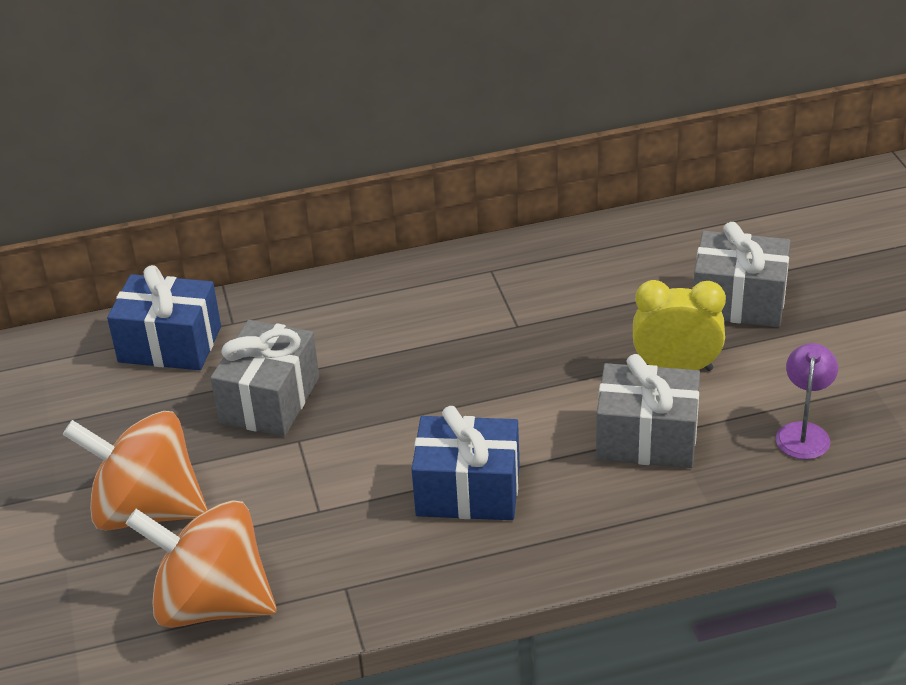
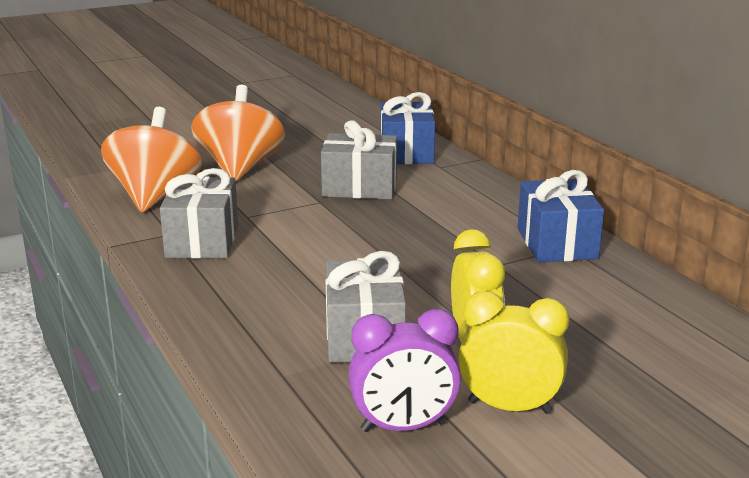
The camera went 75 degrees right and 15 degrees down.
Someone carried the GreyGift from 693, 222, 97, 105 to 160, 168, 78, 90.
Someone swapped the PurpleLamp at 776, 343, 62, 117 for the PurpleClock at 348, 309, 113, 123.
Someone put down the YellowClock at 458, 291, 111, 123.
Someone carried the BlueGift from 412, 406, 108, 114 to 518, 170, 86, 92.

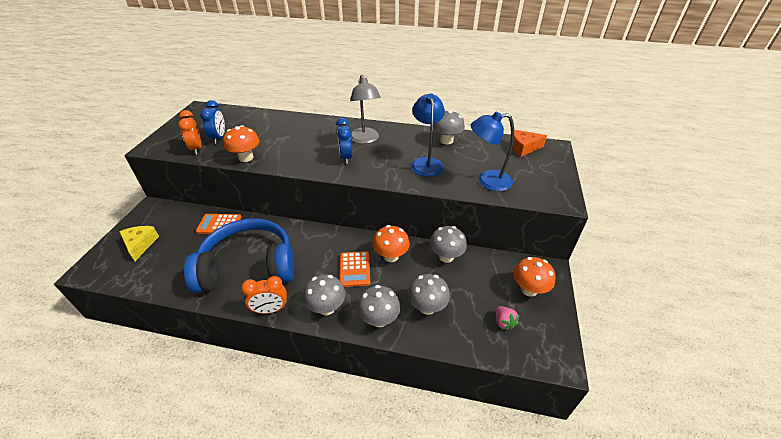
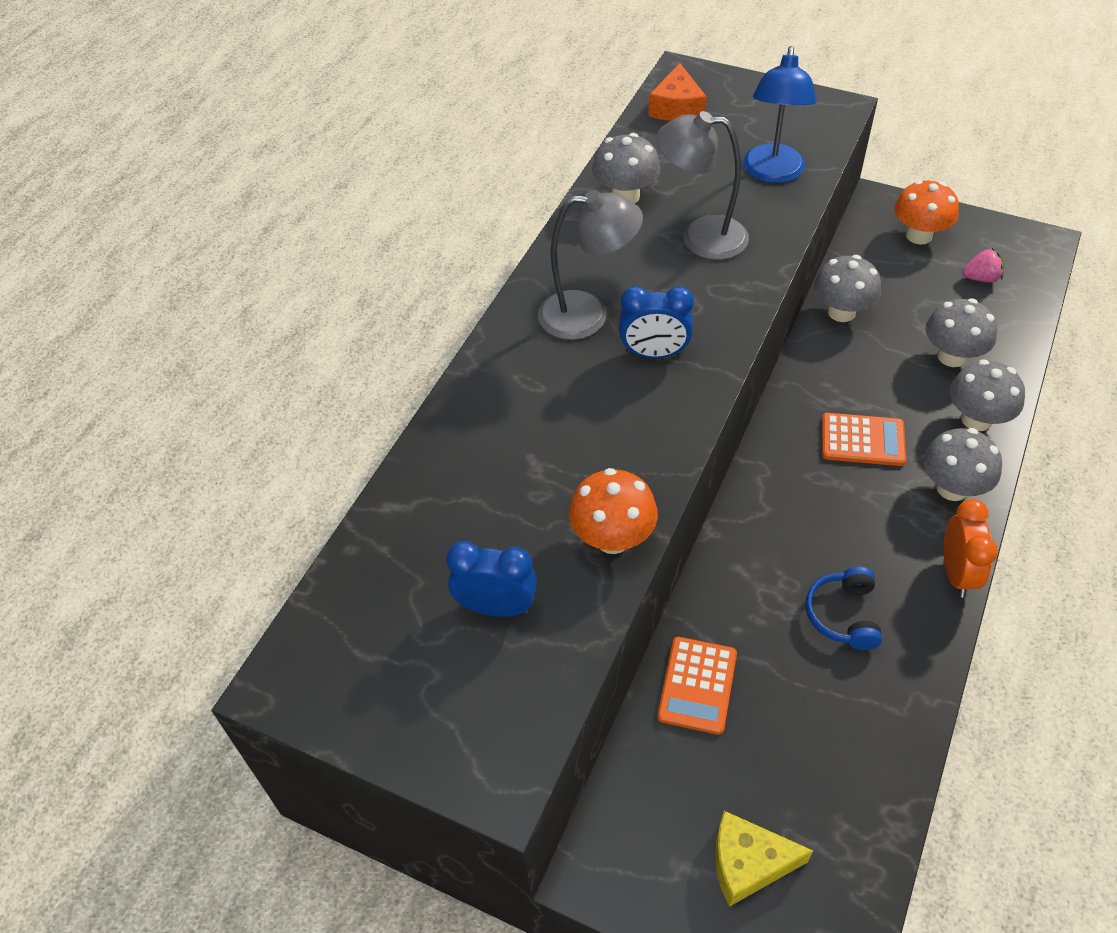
The camera went 75 degrees left and 10 degrees up.
Someone repainted the BlueLamp at 411, 94, 34, 83, which became the GreyLamp at 656, 111, 93, 149.
Someone scaled the BlueHeadphones at 184, 218, 110, 75 by 0.40.
Someone took away the OrangeClock at 178, 110, 24, 45.
Someone took away the OrangeMushroom at 373, 225, 37, 37.

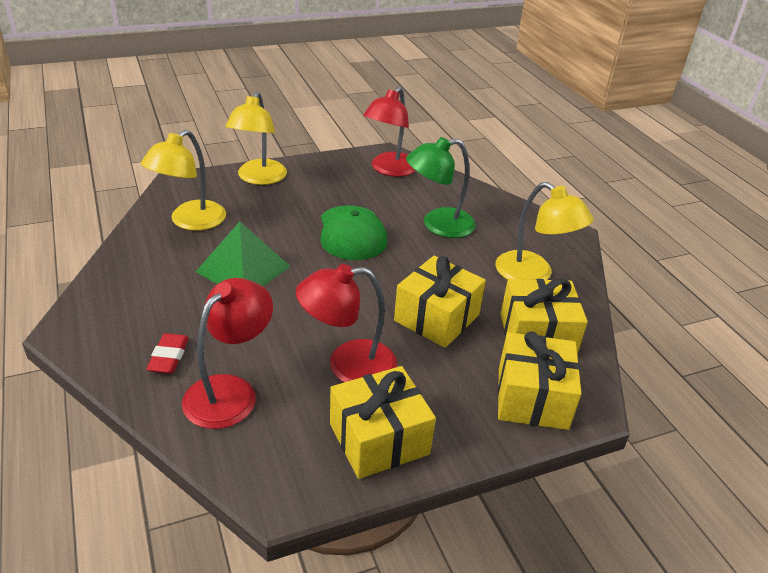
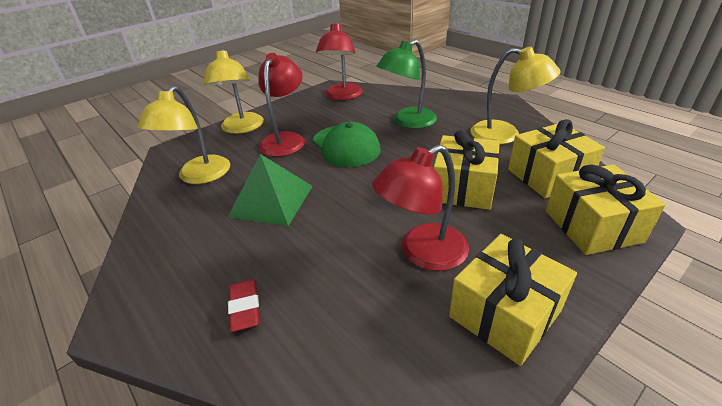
The camera went 15 degrees left and 0 degrees up.
Someone carried the RedLamp from 182, 278, 91, 151 to 259, 53, 46, 104.

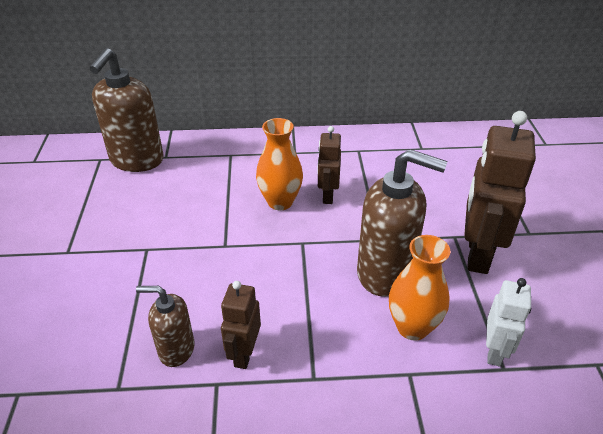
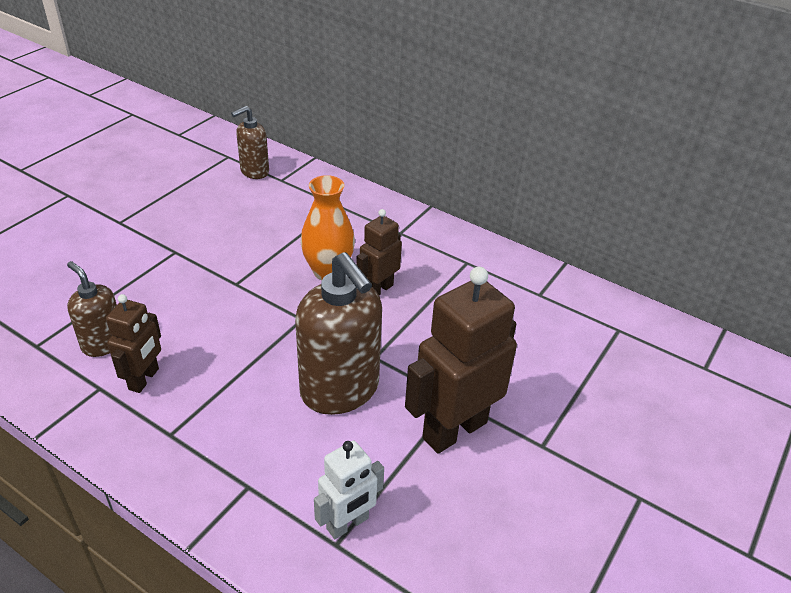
The camera went 35 degrees right and 0 degrees up.
Someone rotated the BrownRobot at 221, 281, 40, 88 by 150 degrees clockwise.
Someone scaled the BrownSoapDispenser at 90, 48, 74, 124 by 0.56.
Someone took away the OrangeVase at 389, 235, 61, 106.

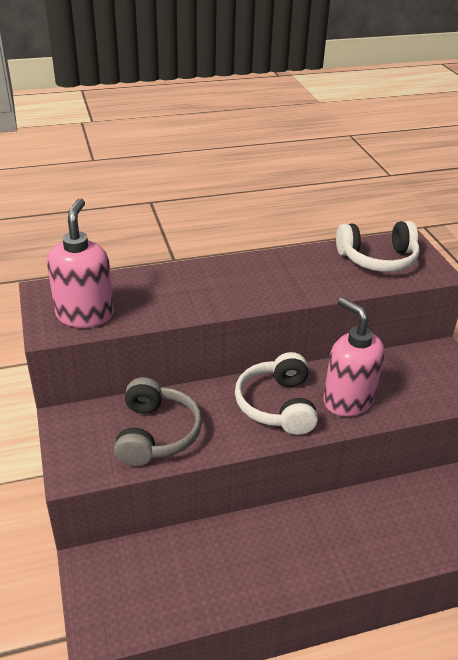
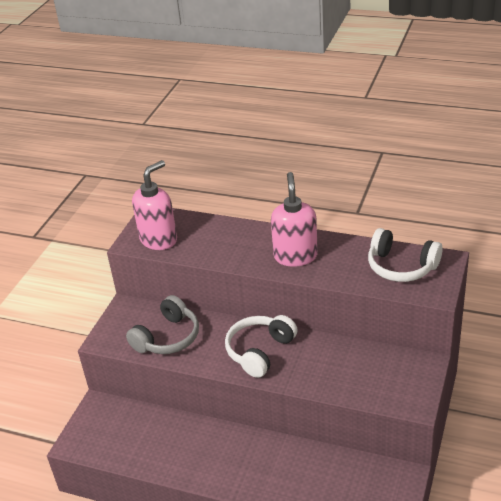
The camera went 40 degrees right and 0 degrees up.
Someone carried the PinkSoapDispenser from 323, 297, 61, 120 to 271, 172, 47, 95.

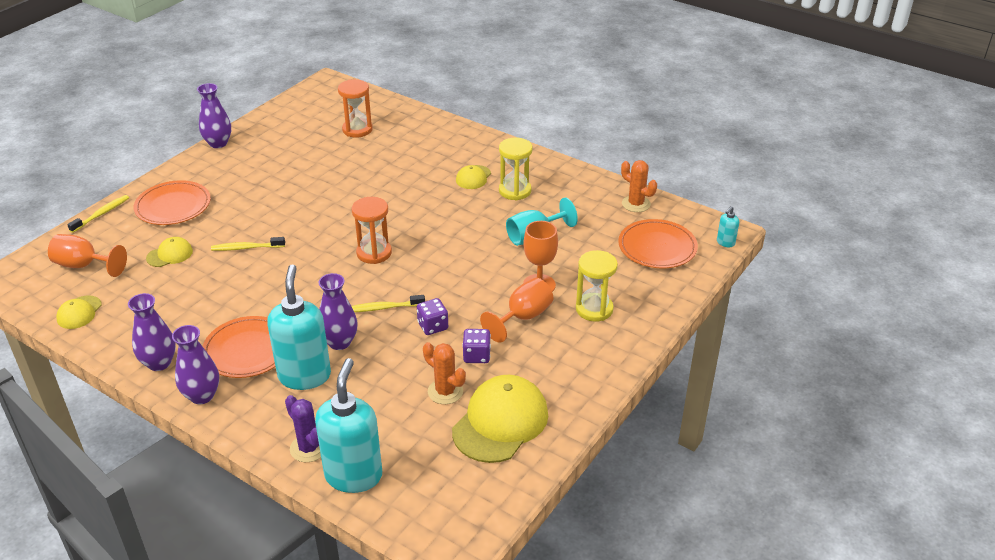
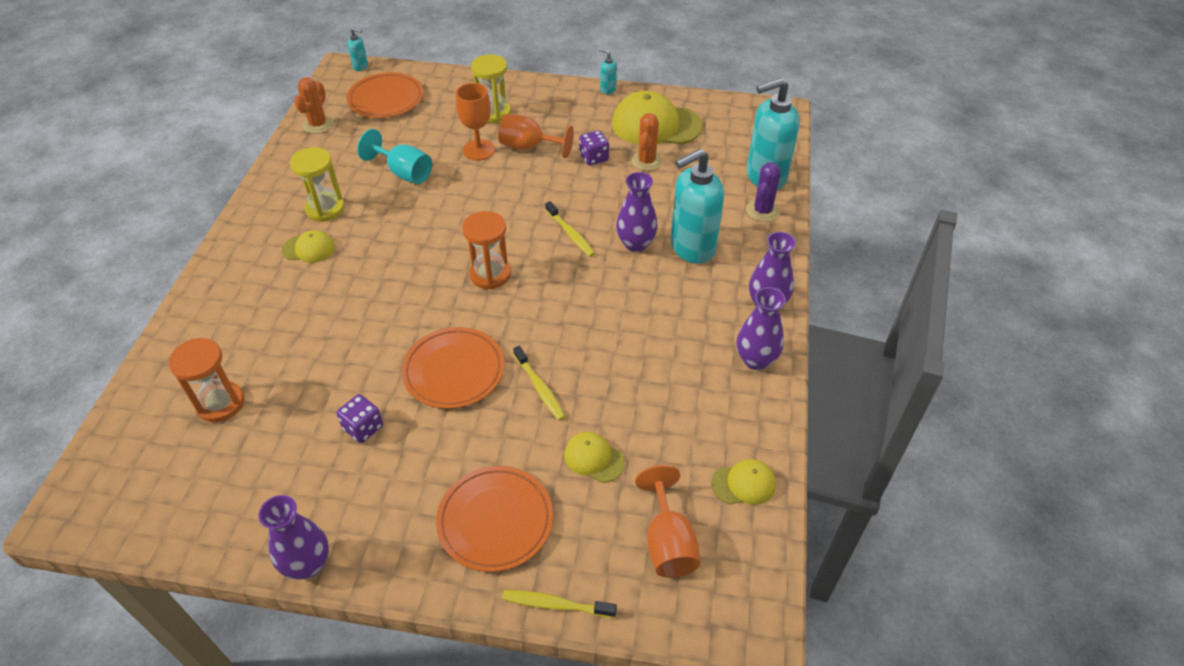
The camera went 115 degrees left and 10 degrees up.
Someone carried the PurpleDice from 417, 298, 31, 37 to 336, 394, 47, 49.
Someone carried the OrangePlate from 203, 316, 72, 62 to 402, 327, 102, 82.
Someone put down the TurquoiseSoapDispenser at 599, 49, 18, 45.

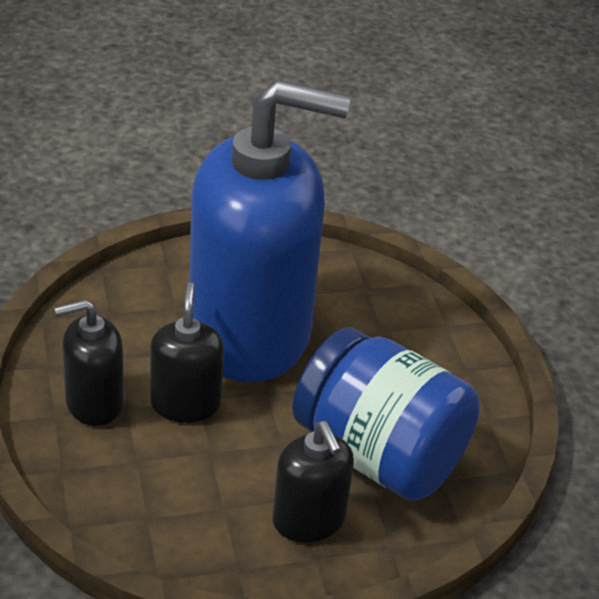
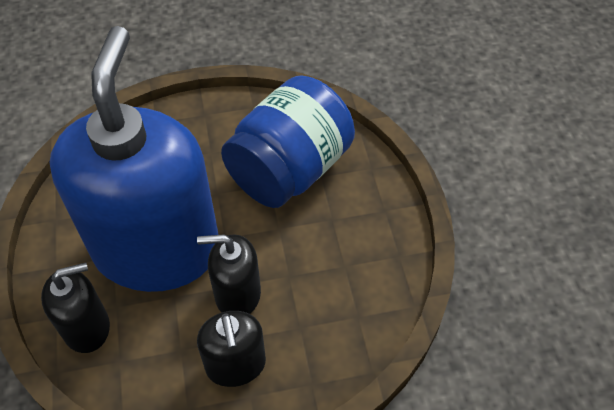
The camera went 85 degrees left and 15 degrees up.
Someone carried the BlackSoapDispenser from 273, 421, 81, 121 to 41, 262, 69, 91.

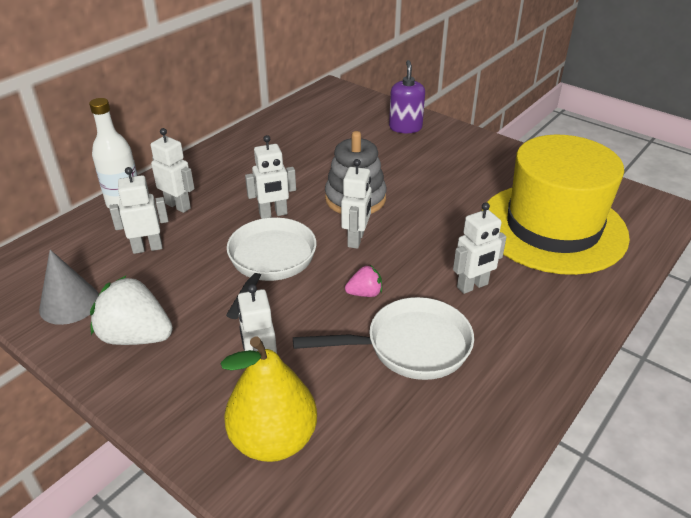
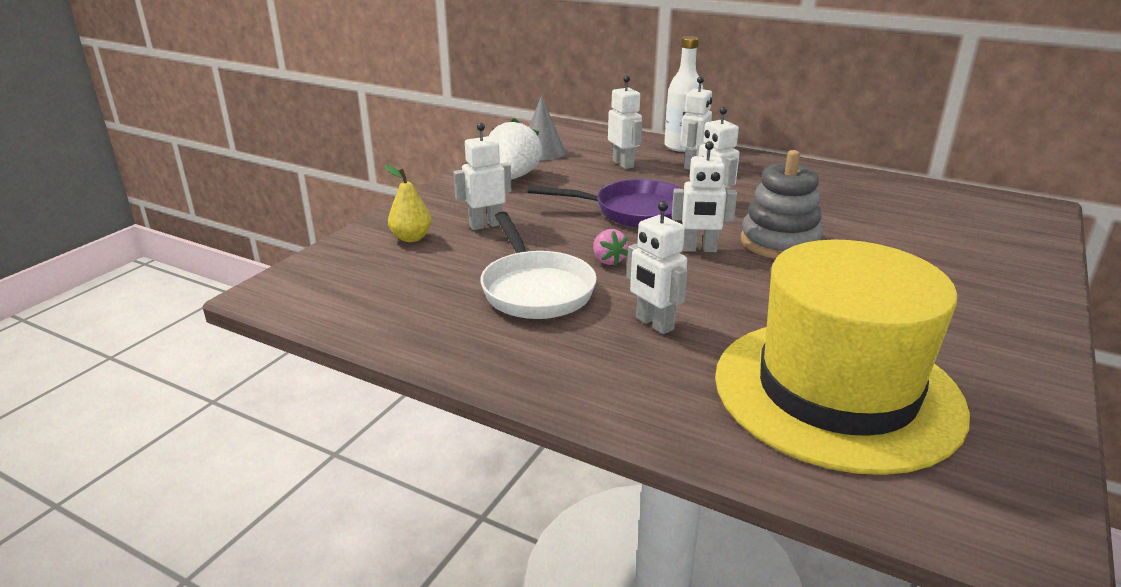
The camera went 80 degrees right and 10 degrees down.
Someone scaled the YellowPear at 221, 336, 96, 126 by 0.56.
Someone repainted the WhitePan at 226, 217, 90, 102, which became the PurplePan at 528, 179, 156, 49.
Someone took away the PurpleSoapDispenser at 389, 60, 36, 73.

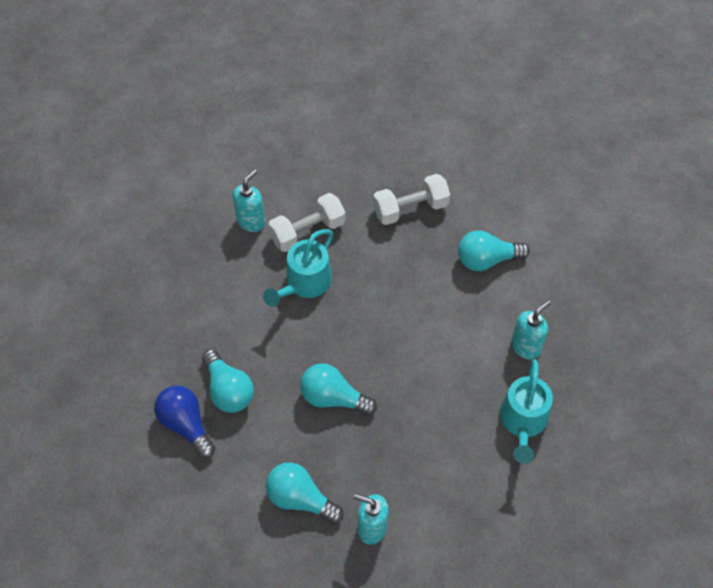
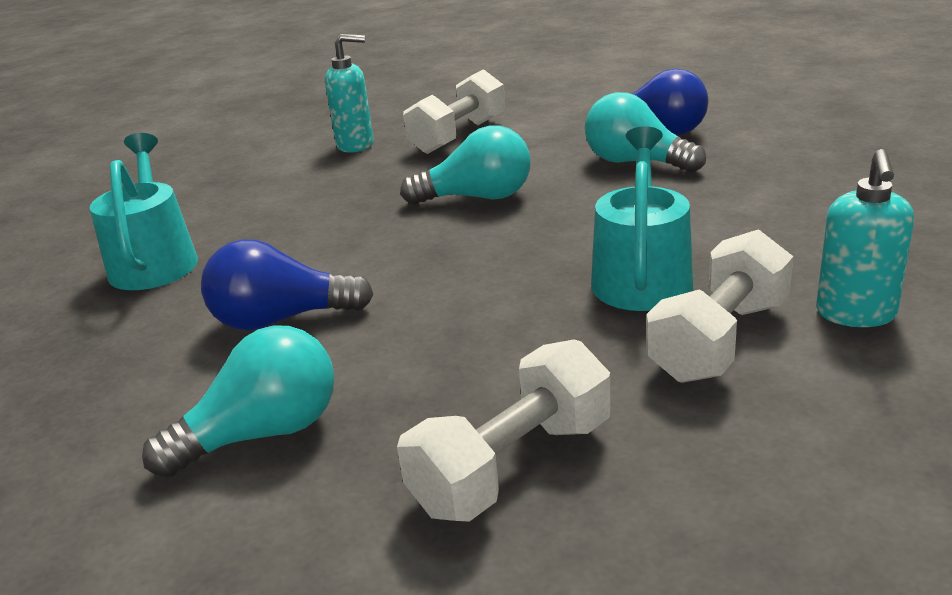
The camera went 160 degrees right and 30 degrees down.
Someone put down the BlueLightBulb at 201, 239, 173, 92.
Someone swapped the TurquoiseLightBulb at 266, 462, 78, 62 for the WhiteDumbbell at 403, 69, 102, 85.
Someone took away the TurquoiseSoapDispenser at 511, 300, 40, 60.

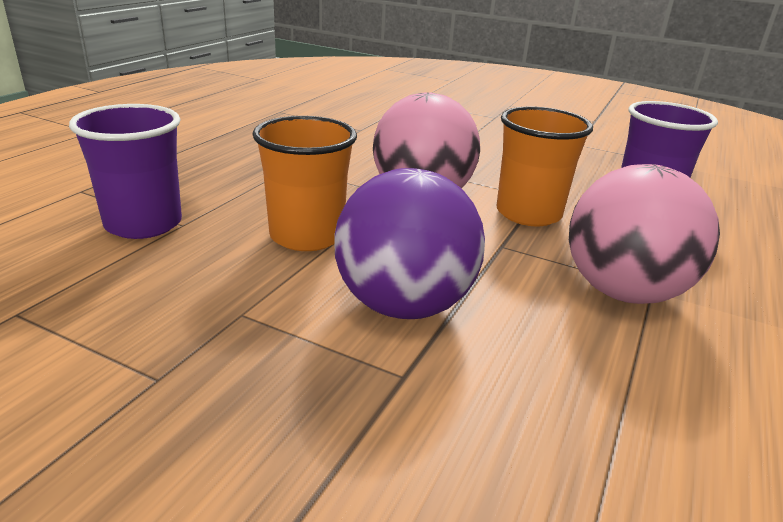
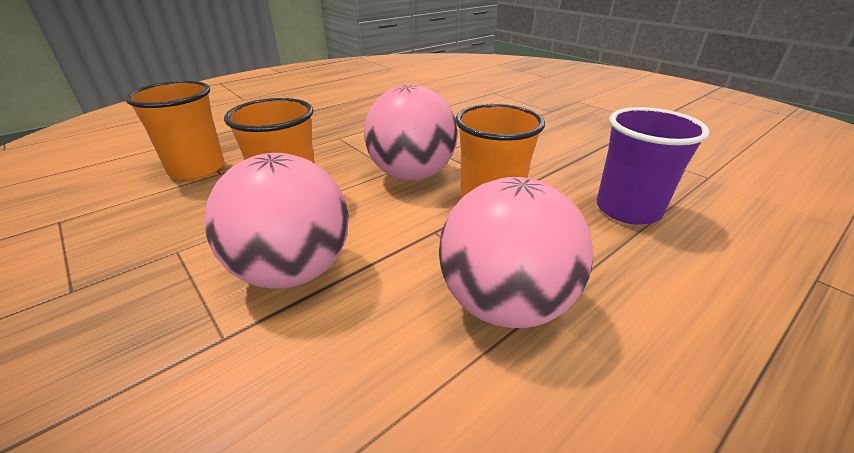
The camera went 25 degrees right and 5 degrees up.
Someone repainted the PurpleCup at 69, 104, 113, 135, which became the OrangeCup at 125, 81, 99, 99.
Someone repainted the PurpleBall at 334, 168, 151, 151, which became the PinkBall at 204, 153, 145, 136.

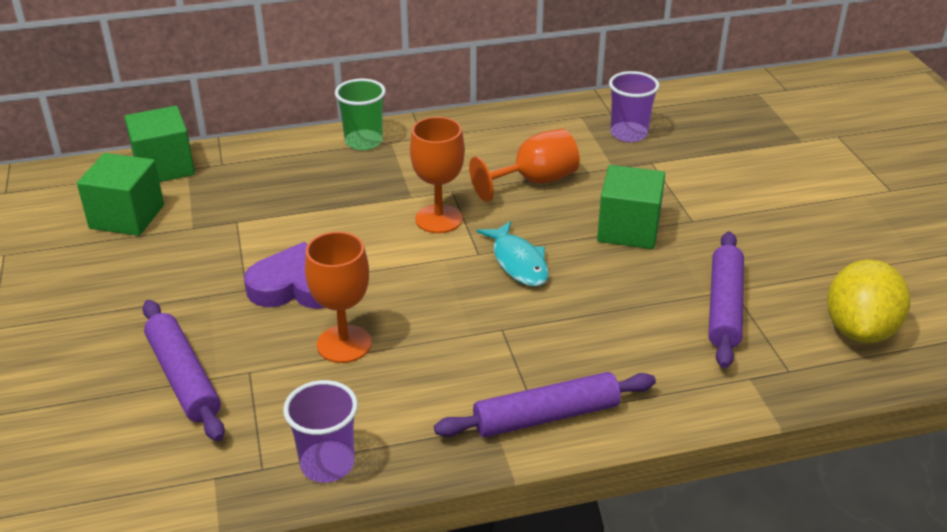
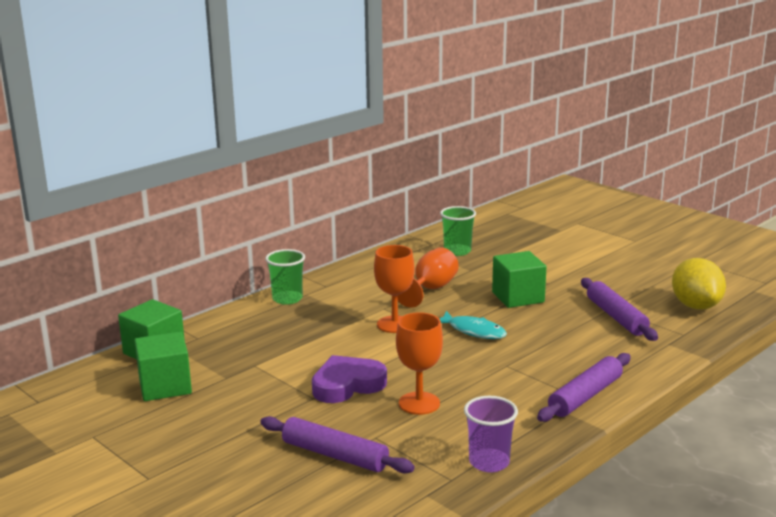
The camera went 30 degrees left and 15 degrees down.
Someone repainted the PurpleCup at 609, 71, 51, 71, which became the GreenCup at 440, 206, 36, 50.

